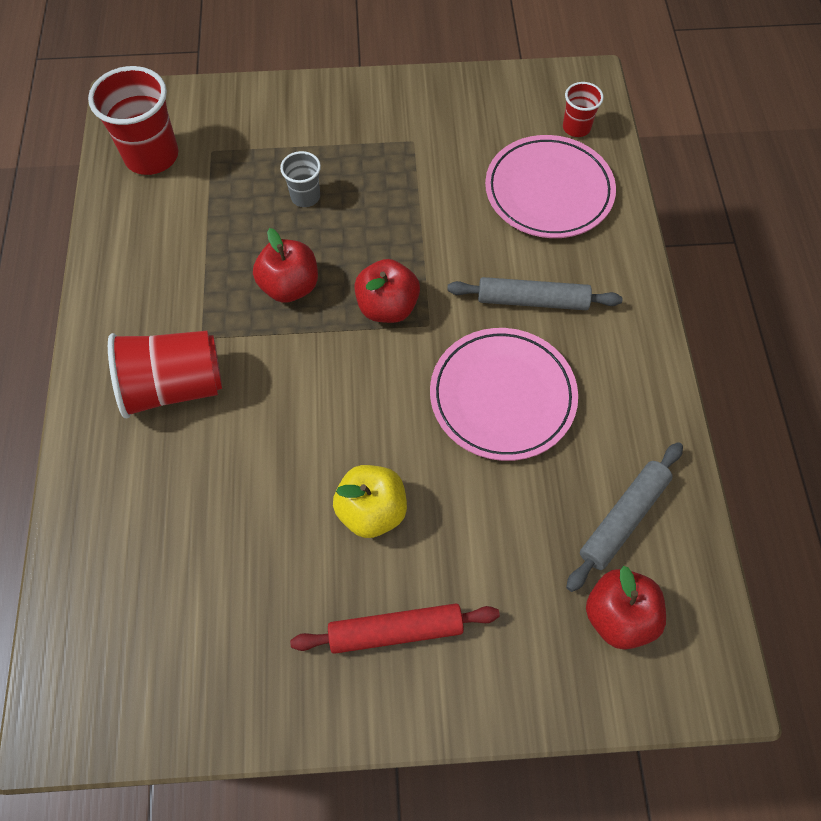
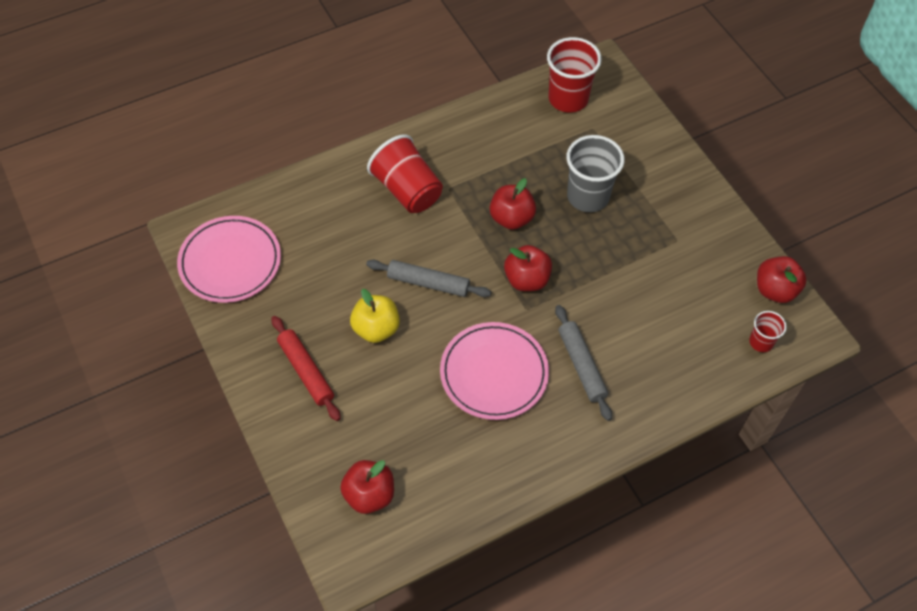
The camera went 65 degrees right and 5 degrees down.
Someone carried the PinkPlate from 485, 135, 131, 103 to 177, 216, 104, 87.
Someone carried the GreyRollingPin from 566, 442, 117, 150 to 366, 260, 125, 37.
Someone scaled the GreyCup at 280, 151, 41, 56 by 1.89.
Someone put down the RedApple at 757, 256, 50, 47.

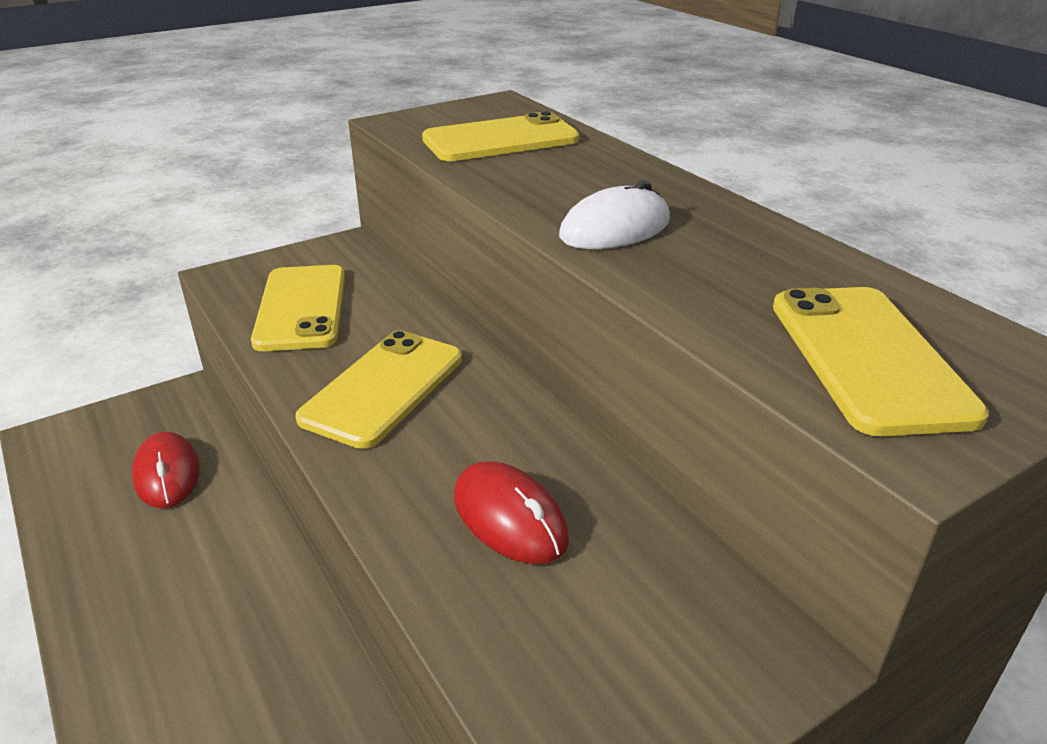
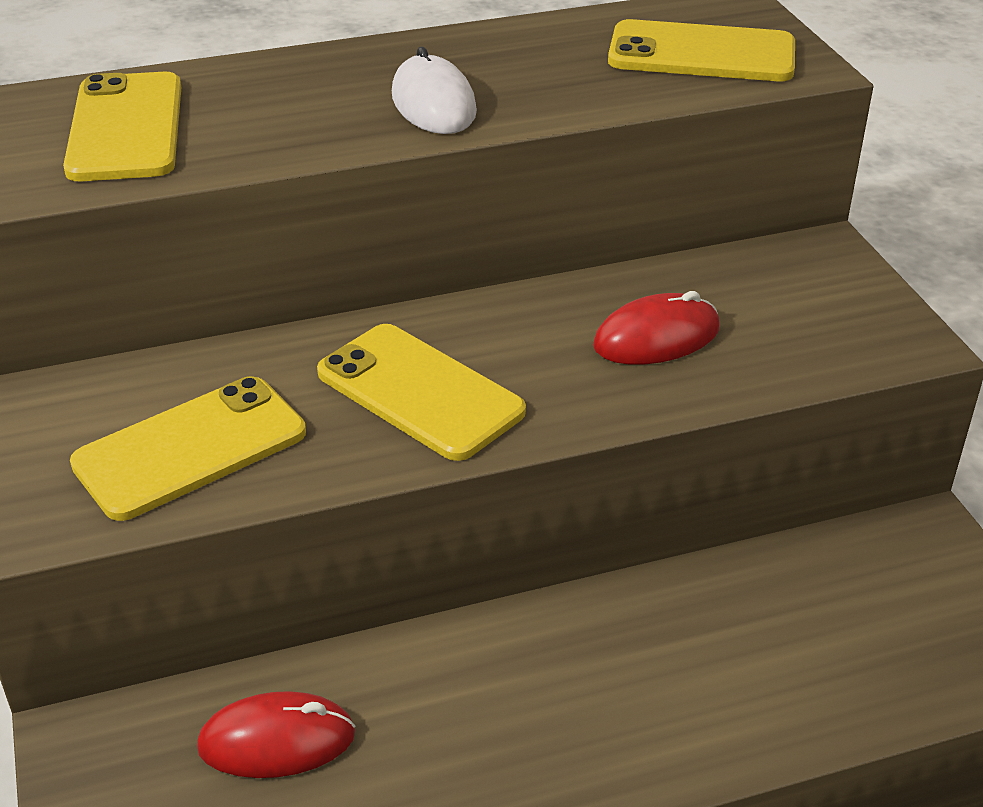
The camera went 75 degrees left and 5 degrees up.
Someone rotated the YellowPhone at 251, 265, 94, 86 by 45 degrees counterclockwise.

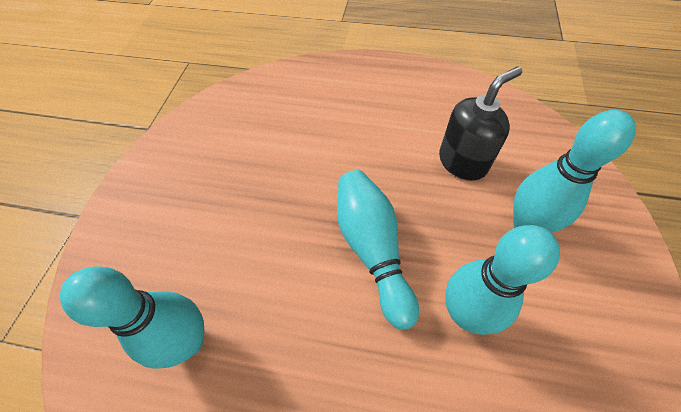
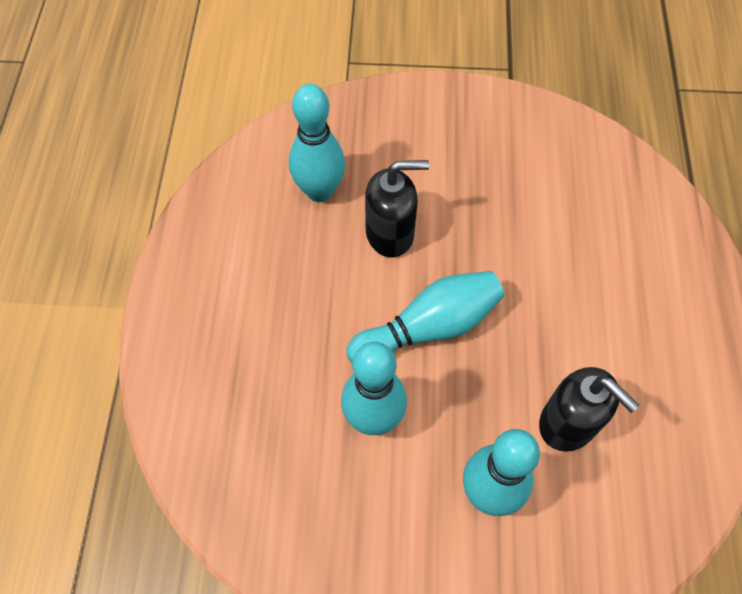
The camera went 80 degrees right and 5 degrees up.
Someone put down the BlackSoapDispenser at 365, 160, 64, 97.

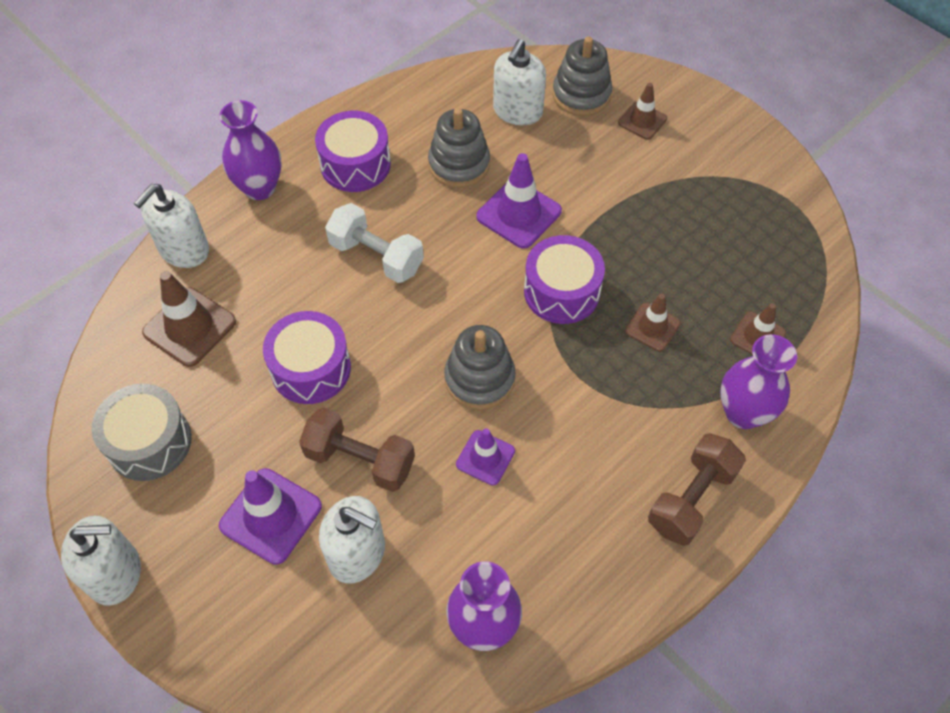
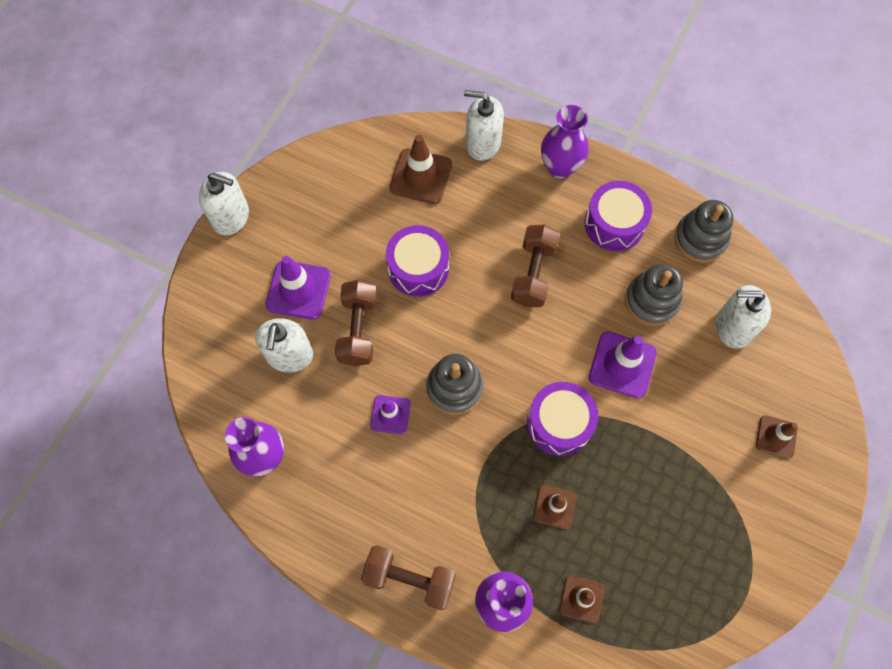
The camera went 70 degrees right and 10 degrees up.
Someone rotated the WhiteSoapDispenser at 61, 516, 80, 90 by 45 degrees counterclockwise.
Someone repainted the WhiteDumbbell at 325, 203, 99, 80, which became the BrownDumbbell at 511, 224, 49, 83.
Someone carried the GreyStackingToy from 552, 37, 60, 79 to 674, 200, 59, 63.
Someone took away the GreyDrum at 91, 383, 101, 98.

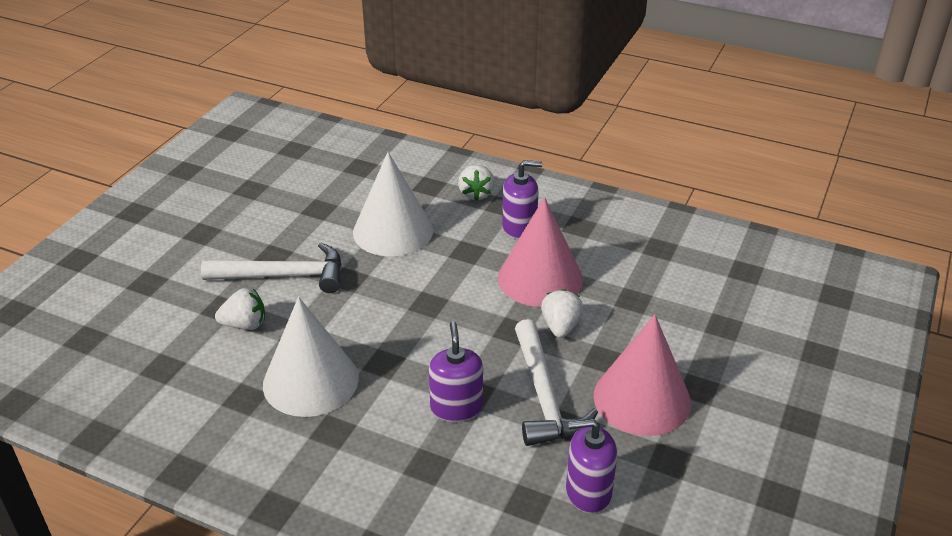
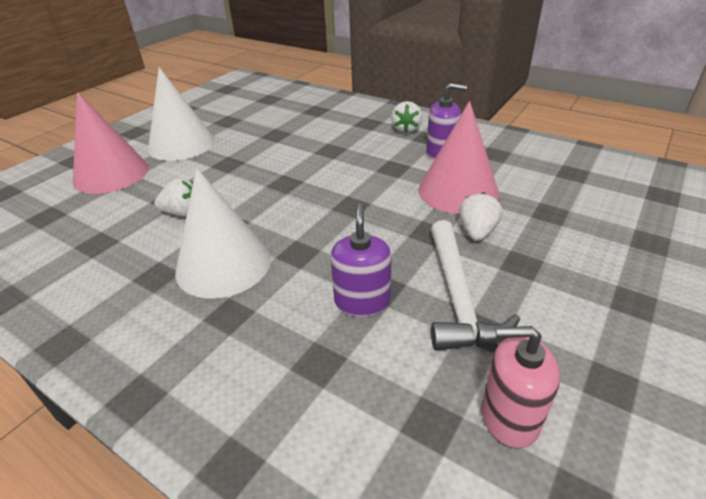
The camera went 10 degrees right and 0 degrees up.
Someone carried the PinkCone from 594, 314, 97, 122 to 73, 92, 76, 102.
Someone carried the WhiteCone from 353, 152, 80, 104 to 148, 67, 67, 94.
Someone repainted the PurpleSoapDispenser at 566, 419, 51, 95, which became the PinkSoapDispenser at 481, 326, 79, 123.
Someone took away the WhiteHammer at 201, 243, 140, 50.

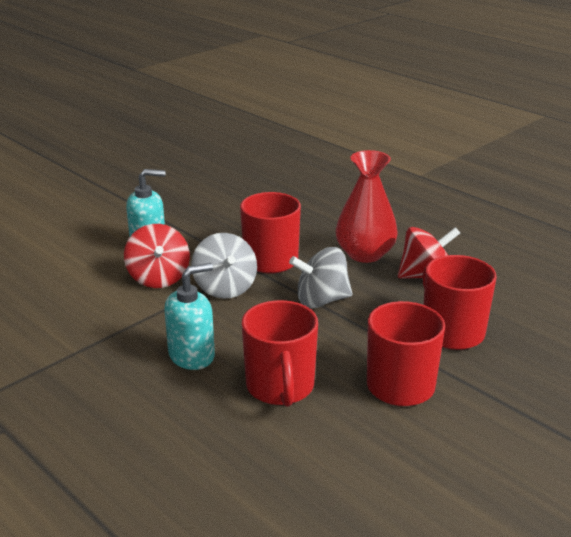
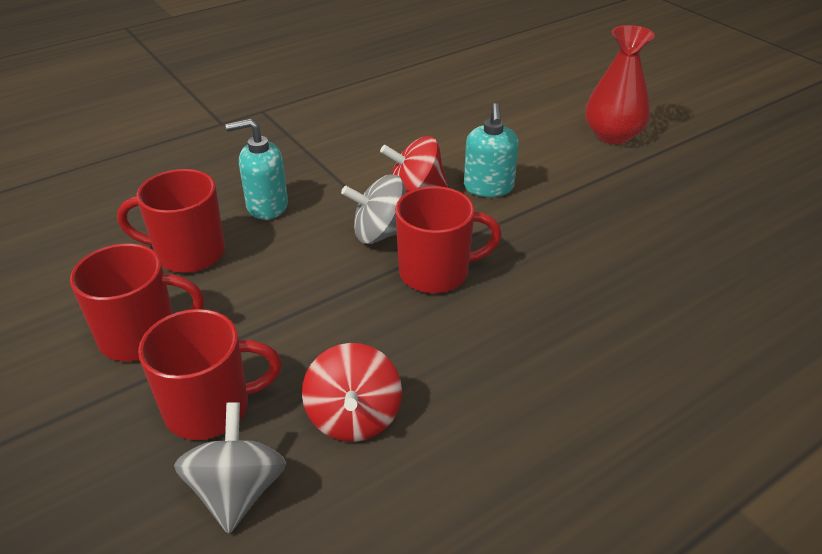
The camera went 100 degrees right and 10 degrees up.
Someone carried the GreySpinningTop from 289, 247, 64, 62 to 174, 402, 112, 132.
Someone rotated the TurquoiseSoapDispenser at 165, 263, 50, 107 by 105 degrees clockwise.
Someone carried the RedVase from 336, 150, 62, 113 to 585, 25, 70, 119.

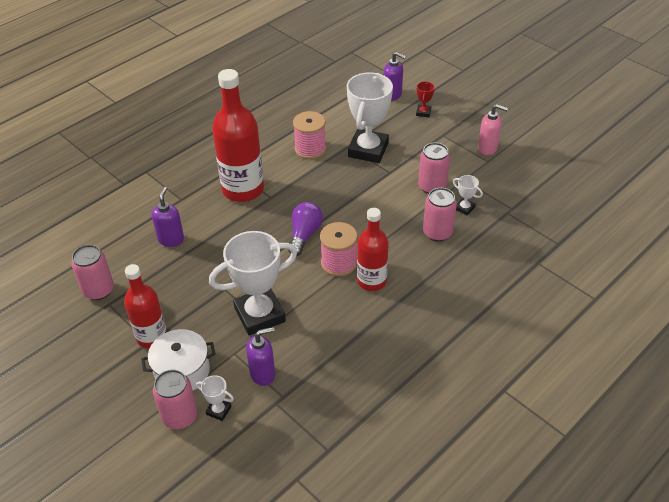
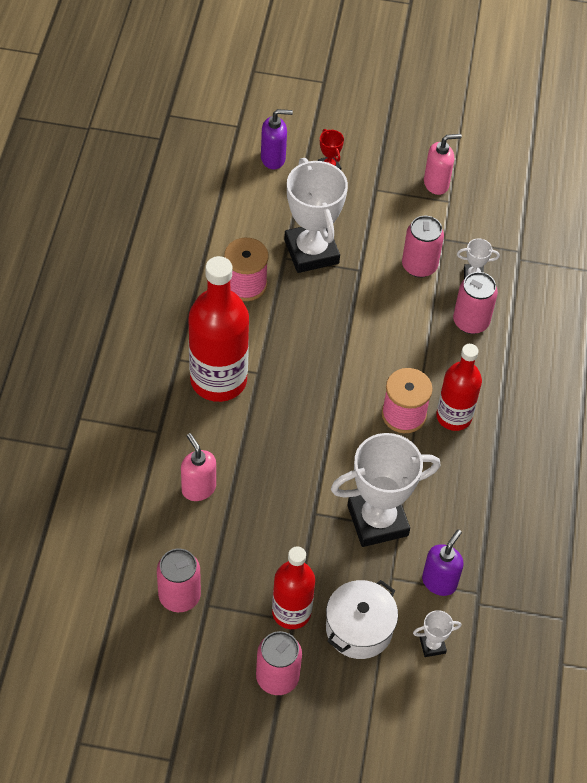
The camera went 40 degrees left and 10 degrees up.
Someone repainted the PurpleSoapDispenser at 151, 187, 33, 60, which became the PinkSoapDispenser at 181, 433, 35, 68.
Someone carried the PinkCan from 153, 369, 44, 60 to 256, 631, 46, 64.
Someone rotated the WhiteTrophy at 209, 231, 88, 105 by 45 degrees clockwise.
Someone took away the PurpleLightBulb at 288, 202, 35, 54.

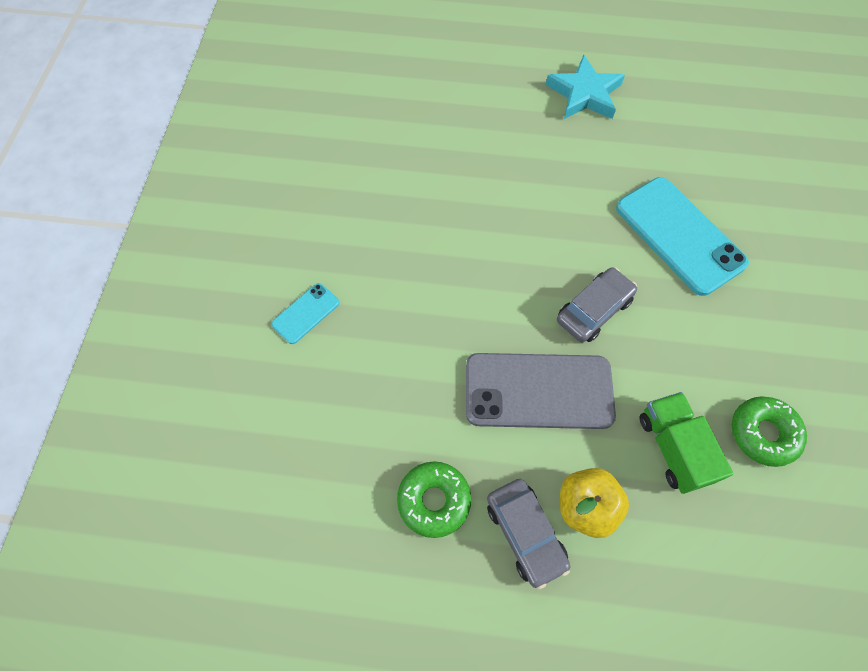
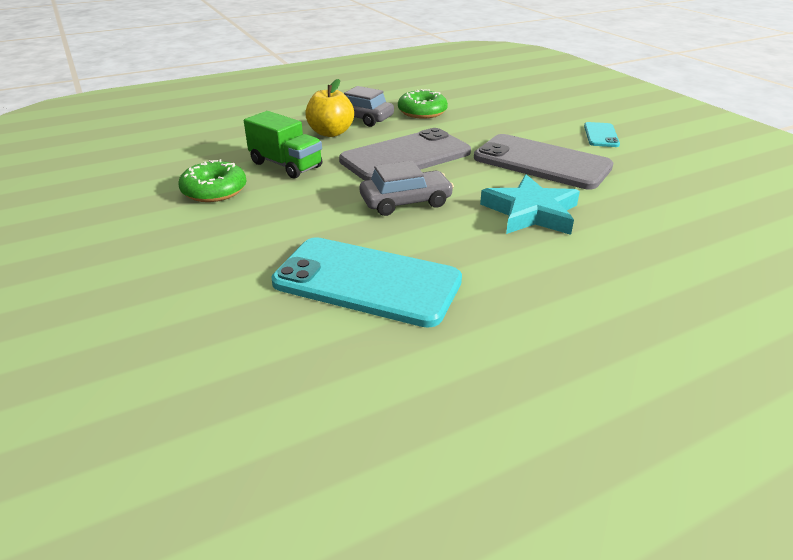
The camera went 145 degrees right and 30 degrees down.
Someone rotated the GreyCar at 557, 267, 80, 75 by 120 degrees counterclockwise.
Someone put down the GreyPhone at 474, 134, 139, 55.
Someone carried the TurquoiseStar from 546, 55, 79, 64 to 480, 175, 100, 60.

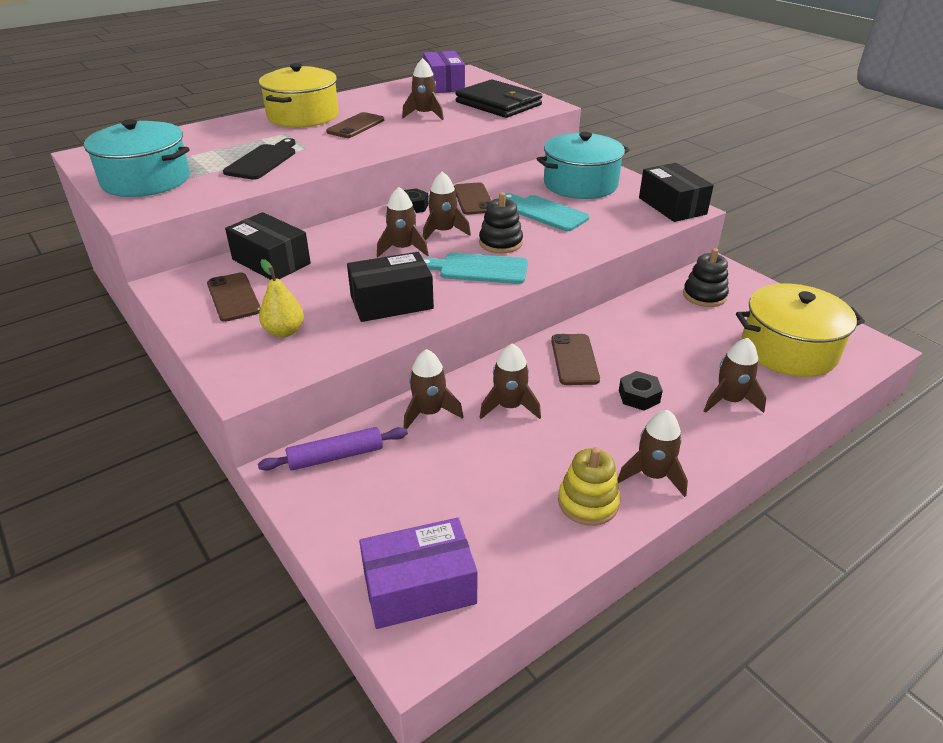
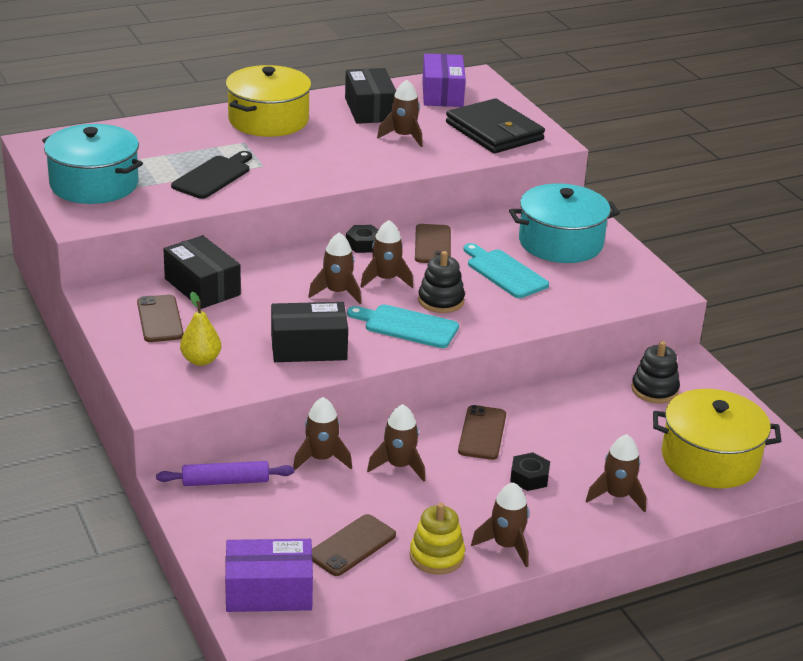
The camera went 10 degrees right and 5 degrees down.
Someone carried the BrownPhone from 326, 112, 58, 26 to 312, 514, 84, 62.
Someone carried the BlackBox from 639, 163, 75, 59 to 345, 68, 51, 56.

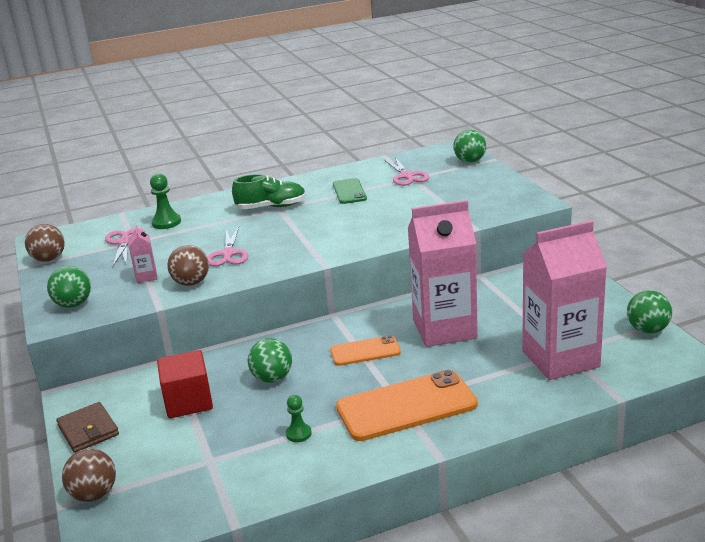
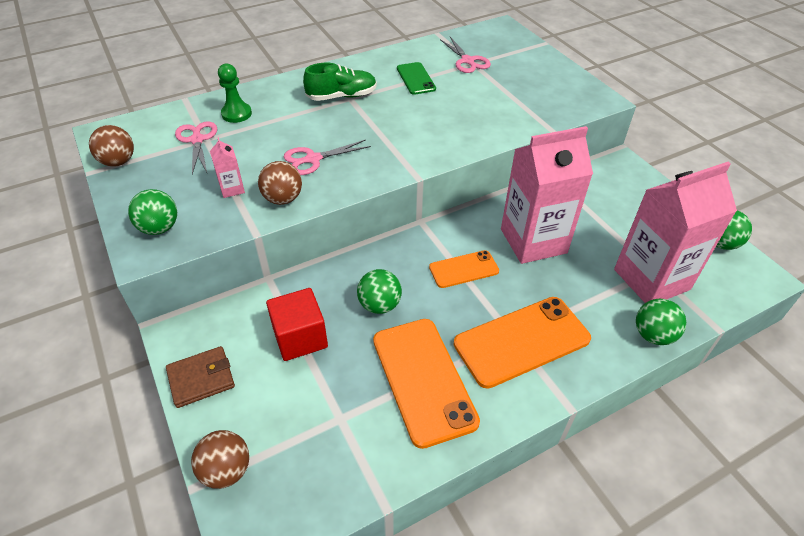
The camera went 10 degrees left and 20 degrees up.
Someone rotated the BrownWallet at 56, 402, 63, 51 by 75 degrees counterclockwise.
Someone rotated the PinkScissors at 207, 227, 42, 39 by 75 degrees clockwise.
Someone swapped the GreenPawn at 286, 395, 26, 47 for the OrangePhone at 373, 319, 107, 130.
Someone carried the GreenBall from 453, 130, 33, 33 to 636, 299, 50, 46.

